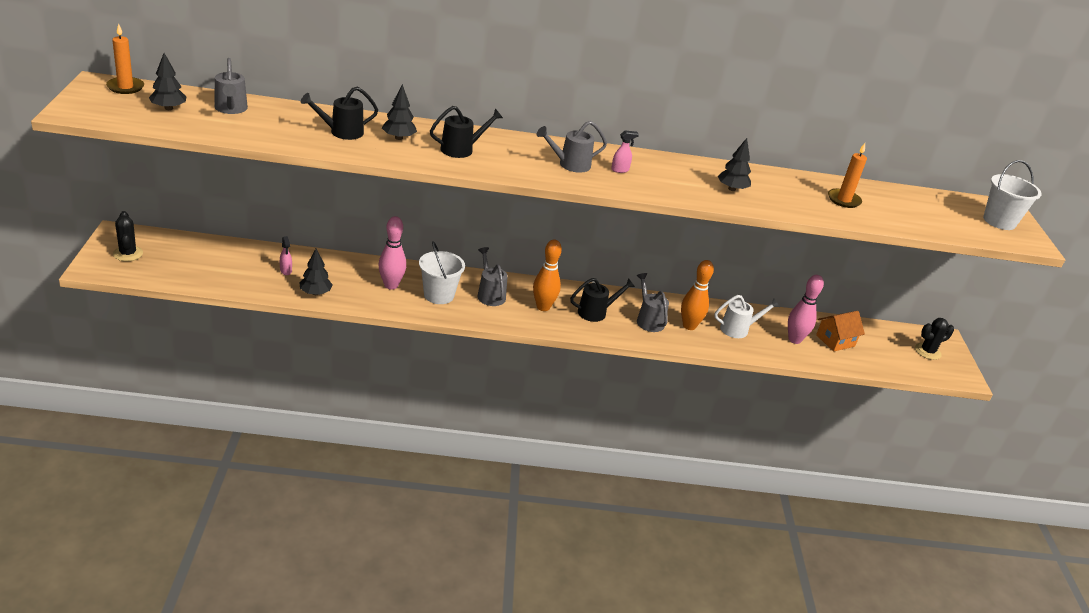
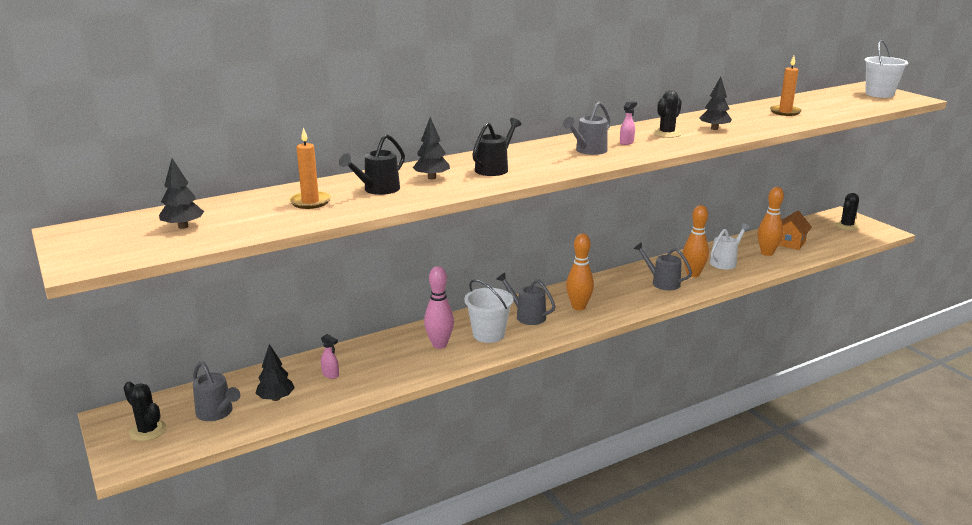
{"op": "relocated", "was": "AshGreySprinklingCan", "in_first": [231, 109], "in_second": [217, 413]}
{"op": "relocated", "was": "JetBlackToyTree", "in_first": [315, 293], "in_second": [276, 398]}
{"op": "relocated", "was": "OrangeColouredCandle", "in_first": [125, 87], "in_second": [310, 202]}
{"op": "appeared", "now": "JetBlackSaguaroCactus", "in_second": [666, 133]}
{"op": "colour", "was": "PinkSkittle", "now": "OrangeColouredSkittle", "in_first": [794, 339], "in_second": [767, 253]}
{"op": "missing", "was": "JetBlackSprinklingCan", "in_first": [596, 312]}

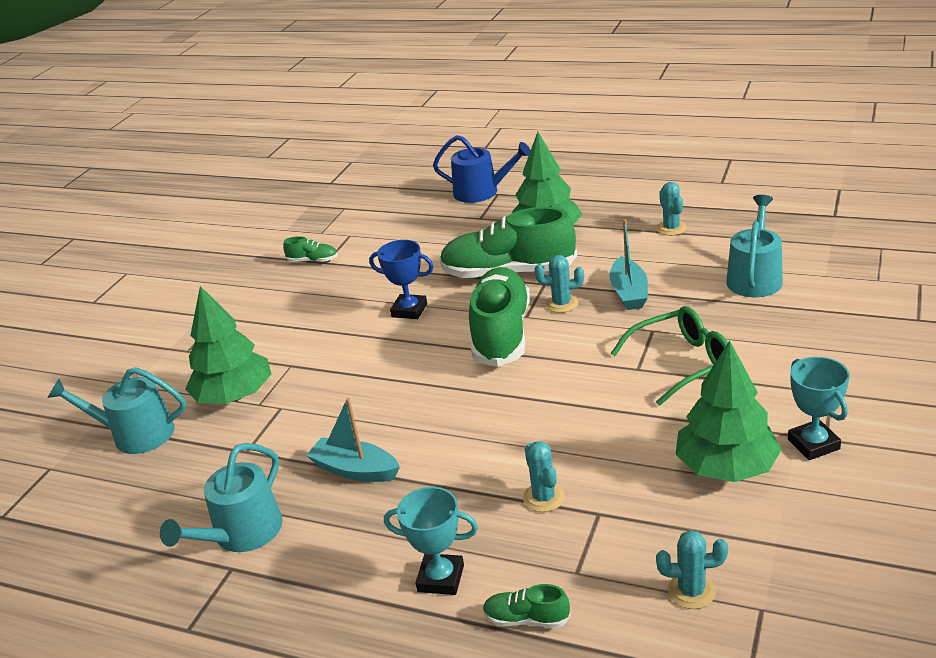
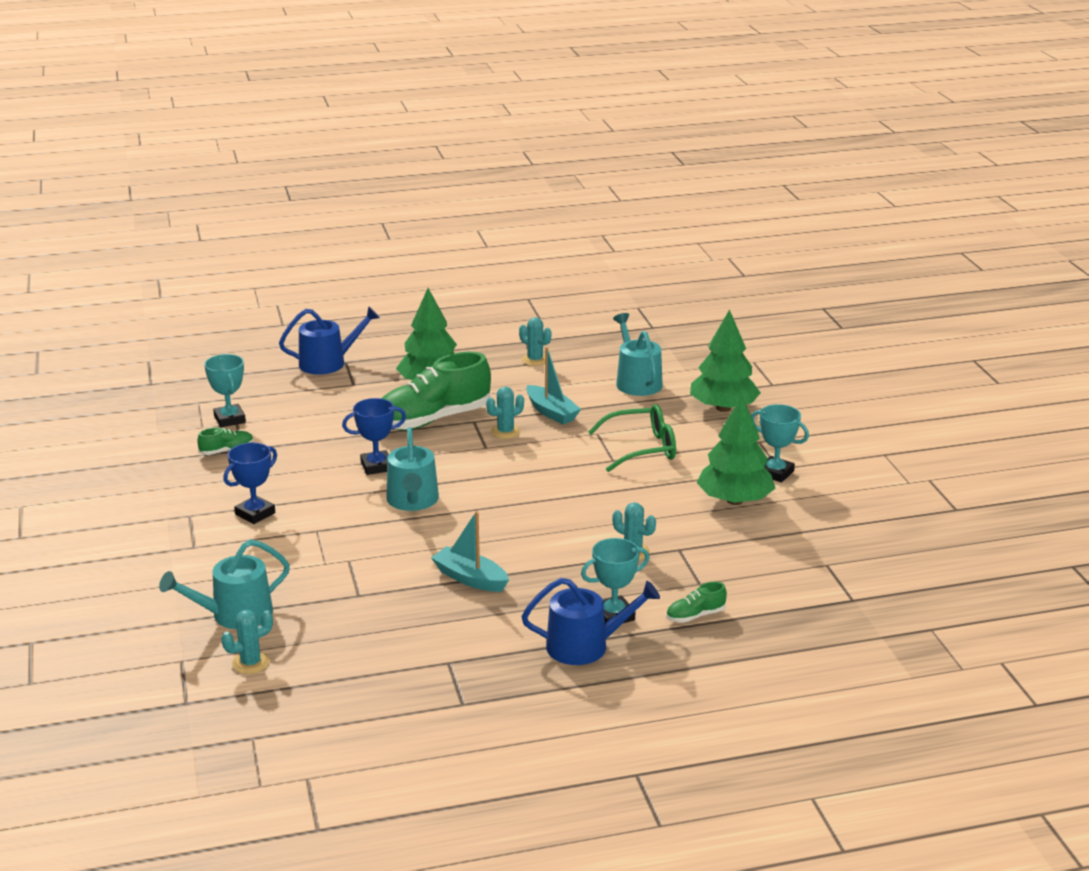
{"op": "appeared", "now": "TealAwardCup", "in_second": [229, 419]}
{"op": "relocated", "was": "TealSaguaroCactus", "in_first": [691, 591], "in_second": [251, 663]}
{"op": "appeared", "now": "RoyalBlueAwardCup", "in_second": [255, 513]}
{"op": "relocated", "was": "TealSprinklingCan", "in_first": [242, 534], "in_second": [412, 501]}
{"op": "spun", "was": "TealSailboat", "in_first": [355, 470], "in_second": [470, 578], "clockwise": 45}
{"op": "appeared", "now": "RoyalBlueSprinklingCan", "in_second": [585, 646]}
{"op": "spun", "was": "LeafGreenEyeglasses", "in_first": [683, 363], "in_second": [642, 448], "clockwise": 45}
{"op": "relocated", "was": "LeafGreenToyTree", "in_first": [234, 396], "in_second": [723, 408]}
{"op": "missing", "was": "LeafGreenSneaker", "in_first": [501, 333]}

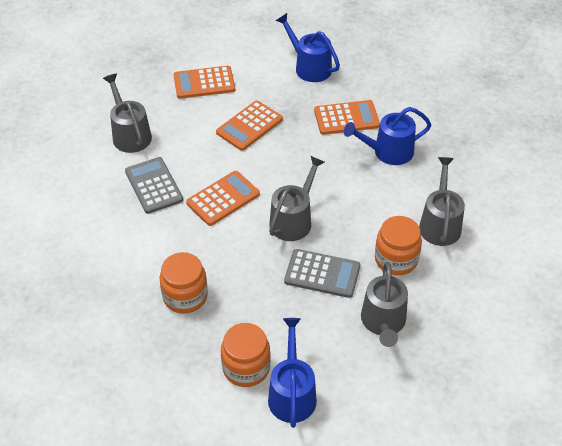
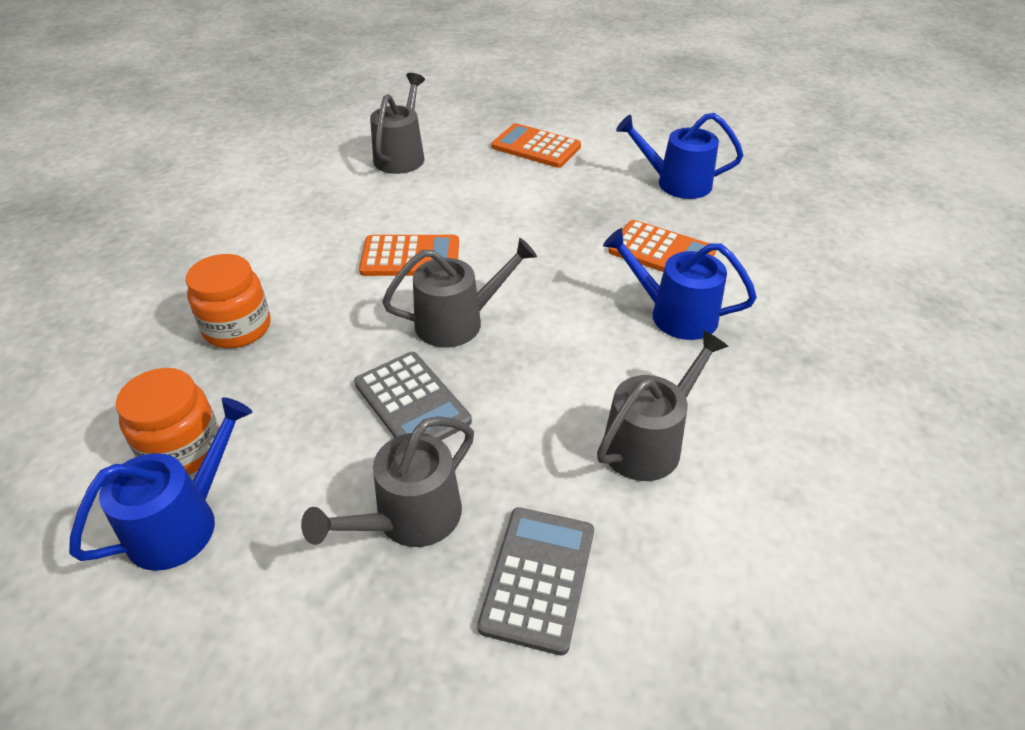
{"op": "relocated", "was": "AshGreyCalculator", "in_first": [153, 186], "in_second": [538, 578]}
{"op": "spun", "was": "RoyalBlueSprinklingCan", "in_first": [309, 67], "in_second": [677, 183], "clockwise": -75}
{"op": "missing", "was": "OrangeColouredCalculator", "in_first": [249, 126]}
{"op": "missing", "was": "OrangeColouredPreserveJar", "in_first": [396, 259]}

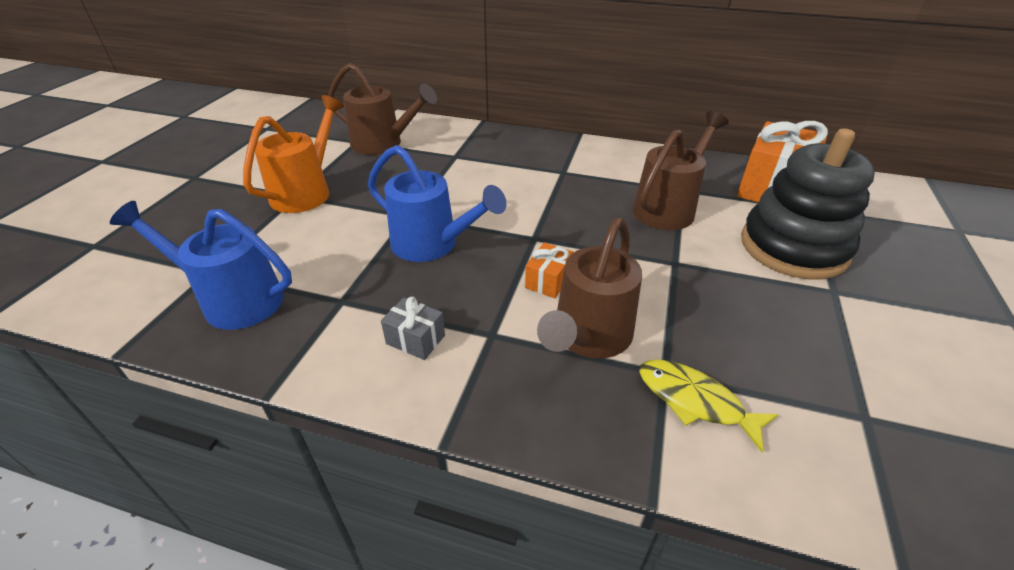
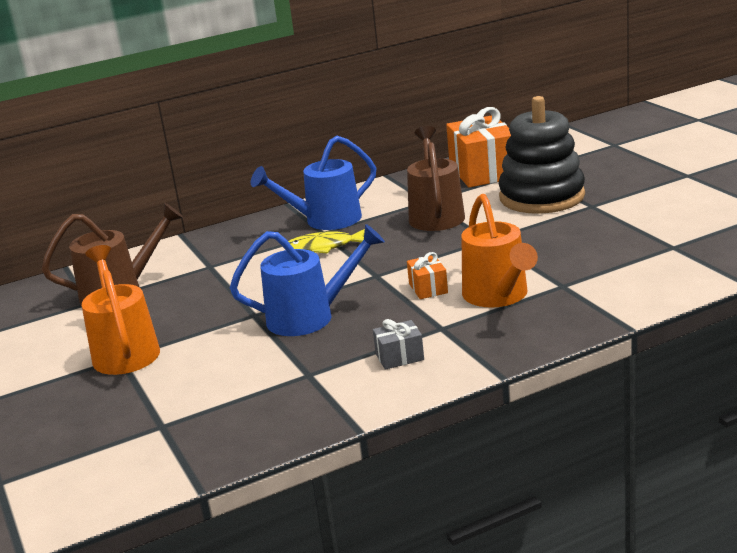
{"op": "relocated", "was": "RoyalBlueSprinklingCan", "in_first": [232, 299], "in_second": [324, 221]}
{"op": "relocated", "was": "YellowToyFish", "in_first": [695, 401], "in_second": [323, 247]}
{"op": "colour", "was": "BrownSprinklingCan", "now": "OrangeColouredSprinklingCan", "in_first": [587, 338], "in_second": [498, 297]}

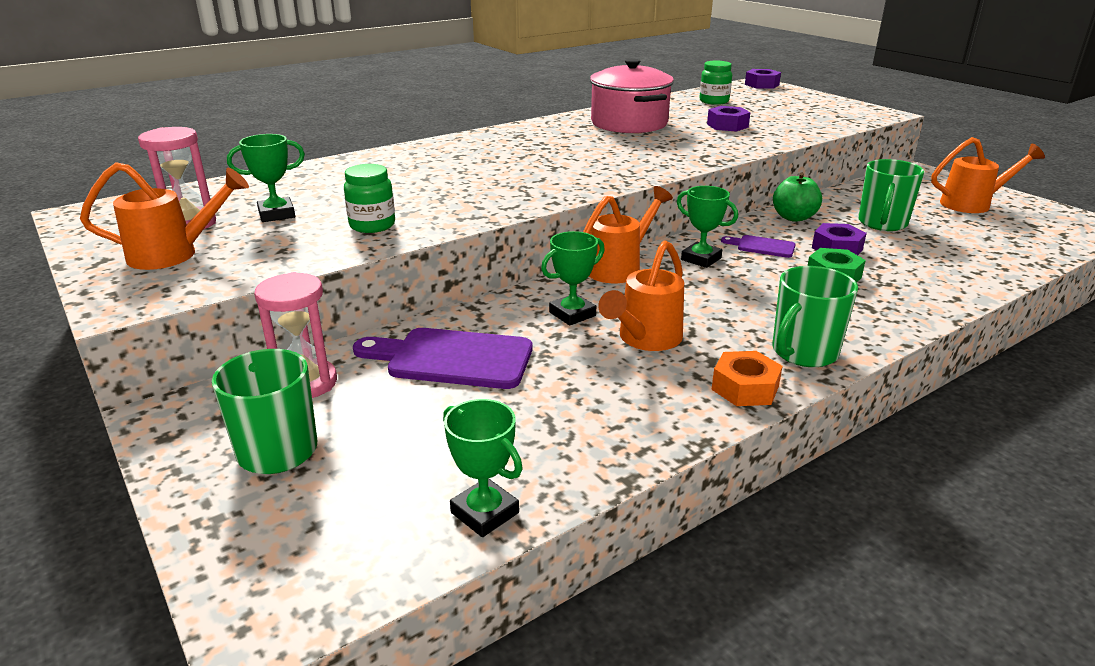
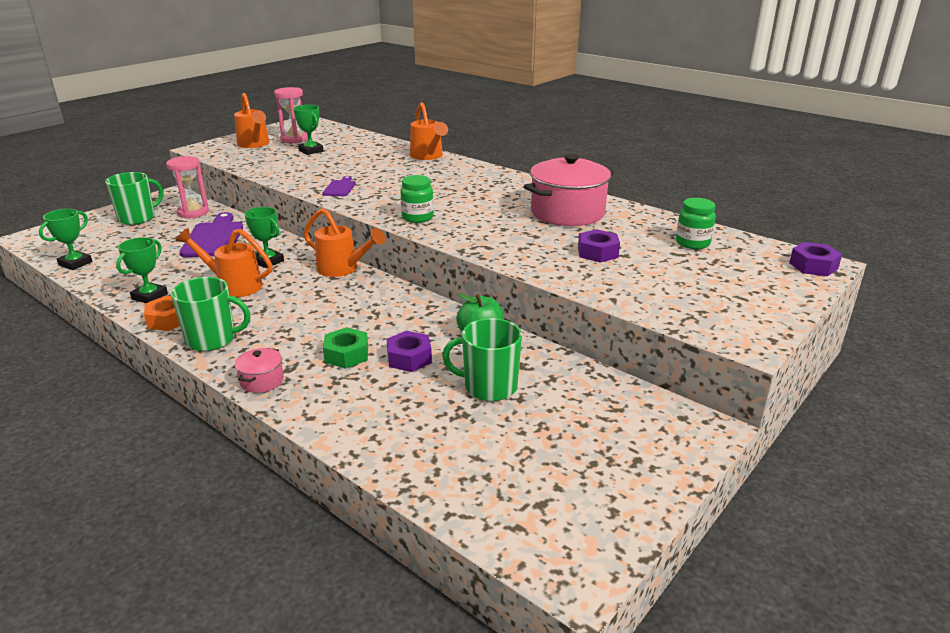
{"op": "relocated", "was": "LeafGreenAwardCup", "in_first": [701, 259], "in_second": [150, 296]}
{"op": "spun", "was": "LeafGreenMug", "in_first": [803, 352], "in_second": [212, 339], "clockwise": 150}
{"op": "appeared", "now": "PinkCookingPot", "in_second": [262, 381]}
{"op": "relocated", "was": "PurpleBreadBoard", "in_first": [762, 246], "in_second": [340, 188]}
{"op": "relocated", "was": "LeafGreenPreserveJar", "in_first": [372, 225], "in_second": [417, 217]}
{"op": "relocated", "was": "OrangeColouredSprinklingCan", "in_first": [972, 204], "in_second": [428, 156]}

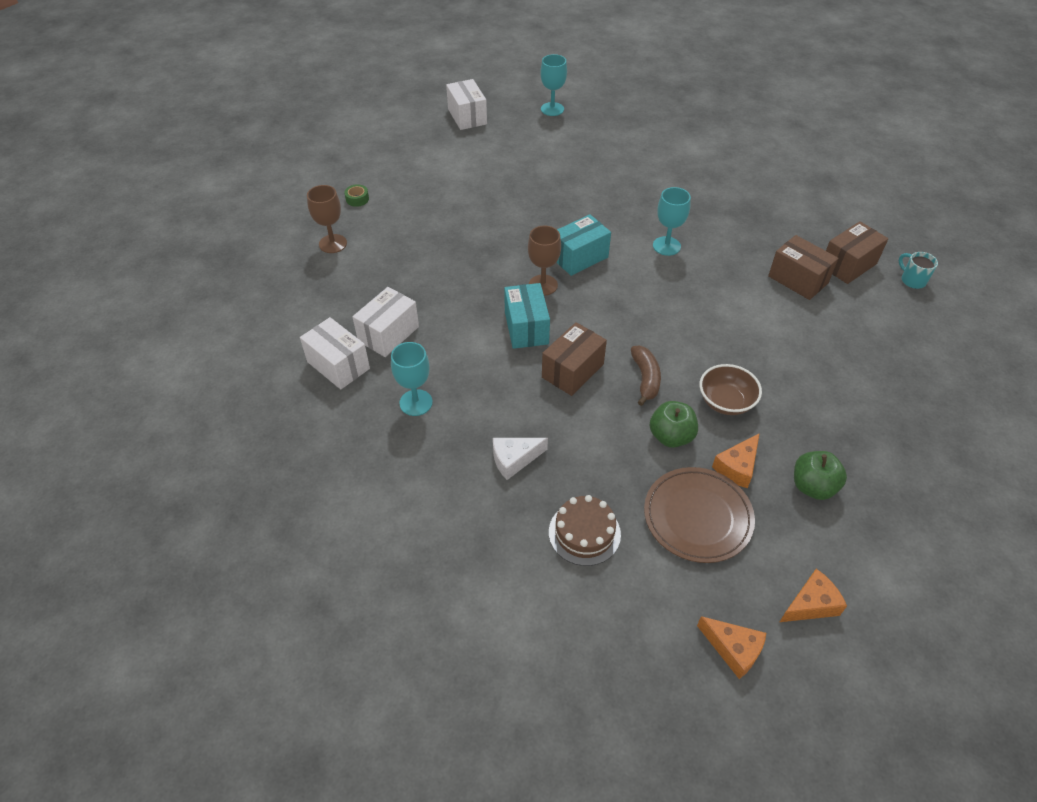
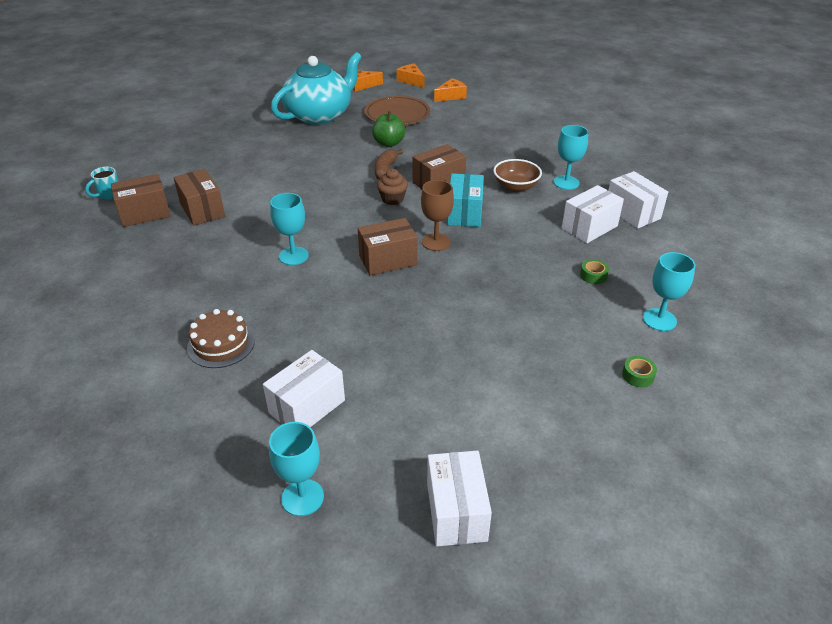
{"op": "spun", "was": "TealMug", "in_first": [912, 280], "in_second": [109, 195], "clockwise": 60}
{"op": "relocated", "was": "BrownLayerCake", "in_first": [584, 533], "in_second": [221, 344]}
{"op": "appeared", "now": "SnowWhiteParcel", "in_second": [307, 406]}
{"op": "exchanged", "was": "LeafGreenAppleFruit", "now": "TealTeapot", "in_first": [813, 486], "in_second": [320, 115]}
{"op": "colour", "was": "TealParcel", "now": "BrownParcel", "in_first": [579, 257], "in_second": [388, 260]}
{"op": "appeared", "now": "BrownMuffin", "in_second": [392, 199]}
{"op": "relocated", "was": "OrangeColouredCheeseWedge", "in_first": [737, 467], "in_second": [451, 96]}
{"op": "relocated", "was": "BrownBowl", "in_first": [725, 402], "in_second": [515, 187]}
{"op": "appeared", "now": "LeafGreenTape", "in_second": [593, 275]}
{"op": "colour", "was": "BrownGoblet", "now": "TealGoblet", "in_first": [333, 244], "in_second": [659, 320]}
{"op": "missing", "was": "SnowWhiteCheeseWedge", "in_first": [514, 460]}

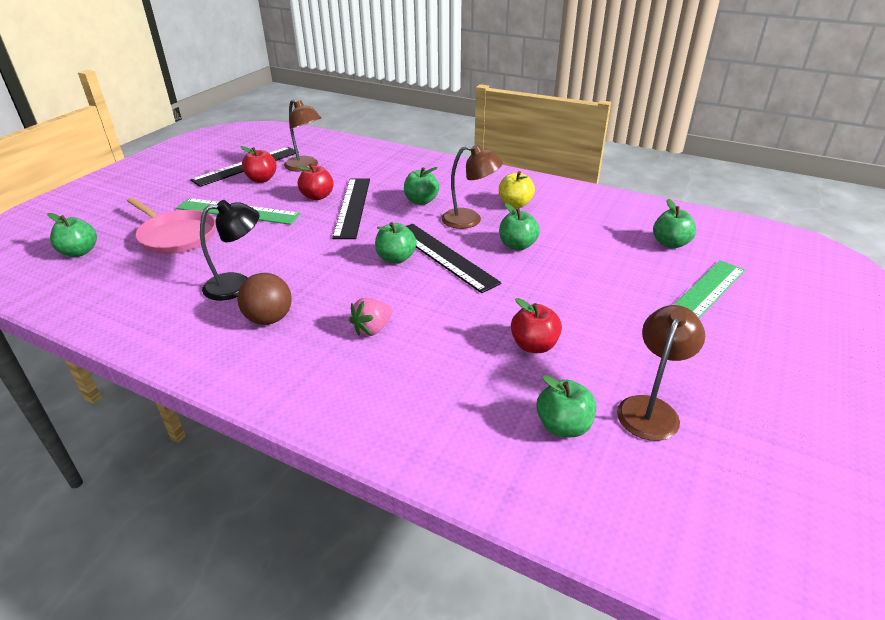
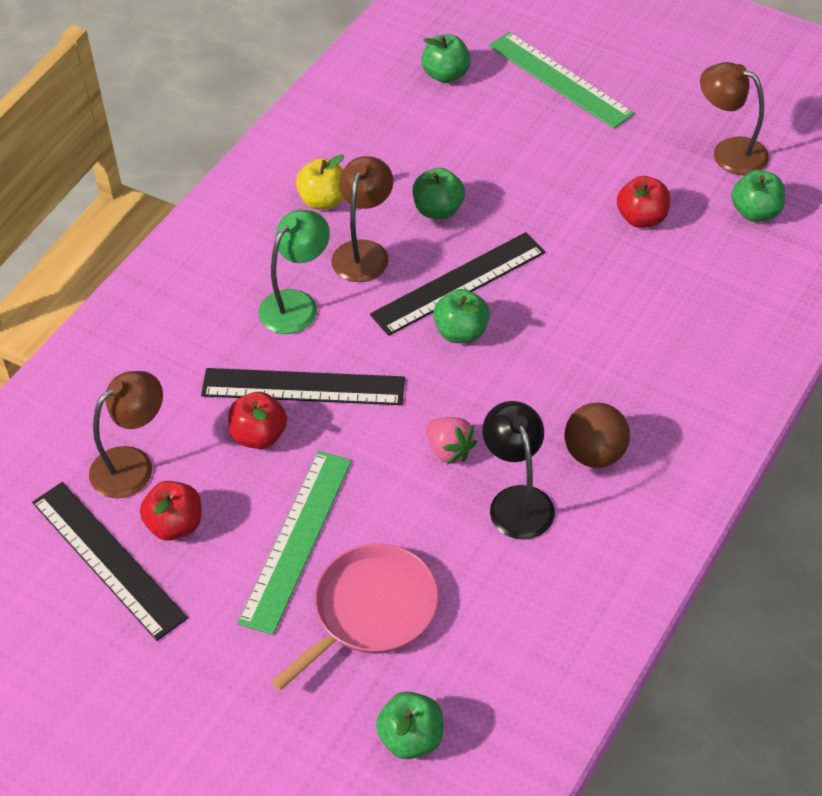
{"op": "exchanged", "was": "LeafGreenAppleFruit", "now": "LeafGreenDeskLamp", "in_first": [421, 201], "in_second": [296, 304]}
{"op": "relocated", "was": "PinkBerry", "in_first": [372, 329], "in_second": [449, 450]}

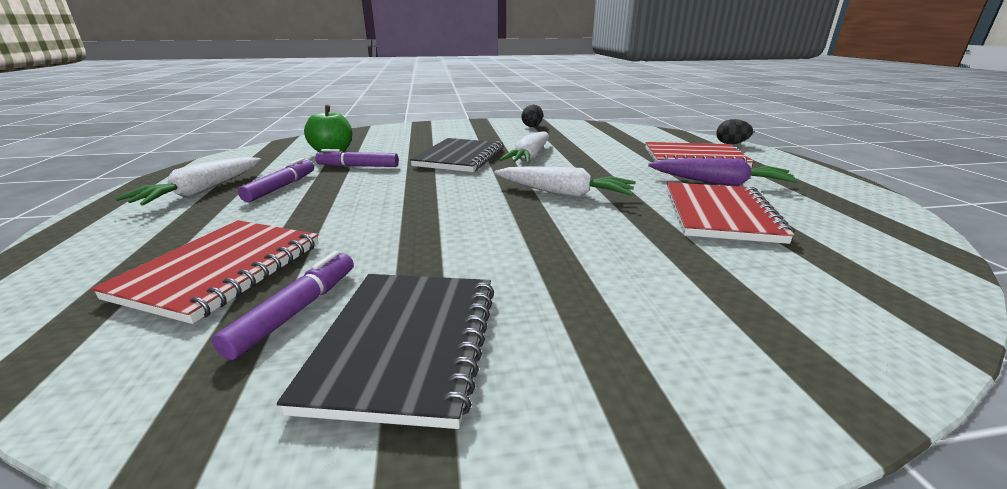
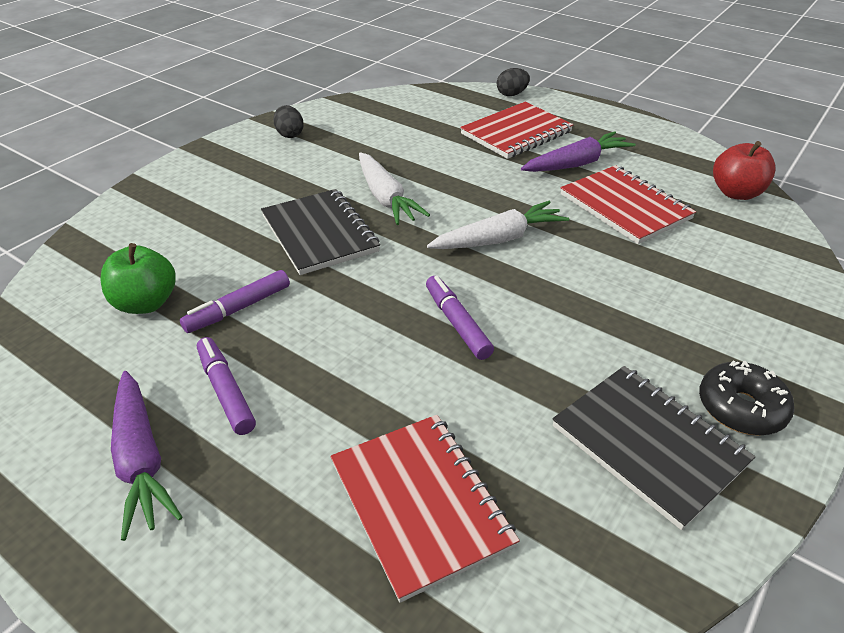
{"op": "colour", "was": "SnowWhiteToyCarrot", "now": "PurpleToyCarrot", "in_first": [202, 191], "in_second": [141, 459]}
{"op": "relocated", "was": "PurpleFeltPen", "in_first": [296, 311], "in_second": [457, 323]}
{"op": "appeared", "now": "JetBlackDoughnut", "in_second": [741, 408]}
{"op": "appeared", "now": "CrimsonAppleFruit", "in_second": [736, 193]}

